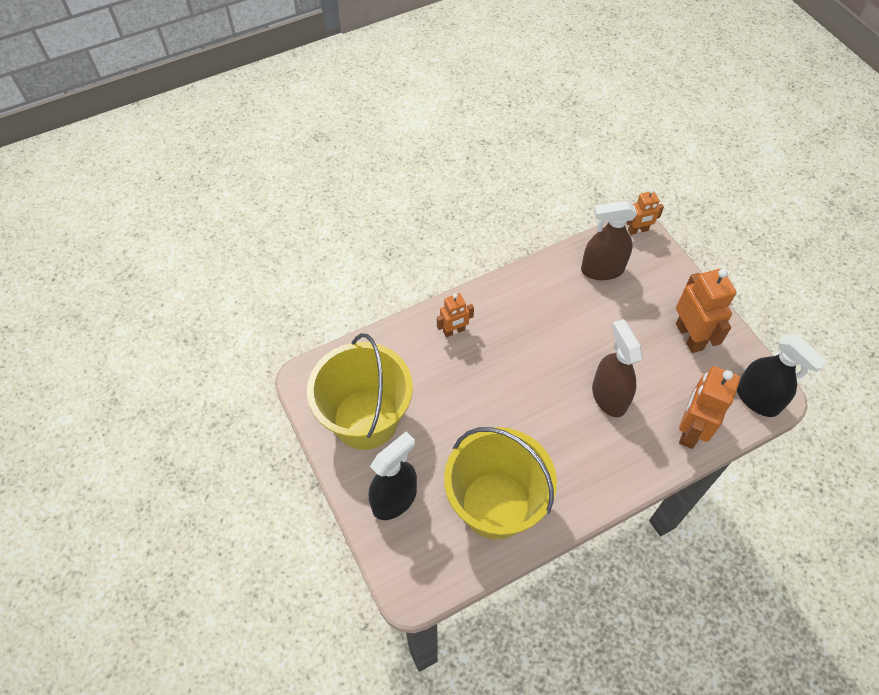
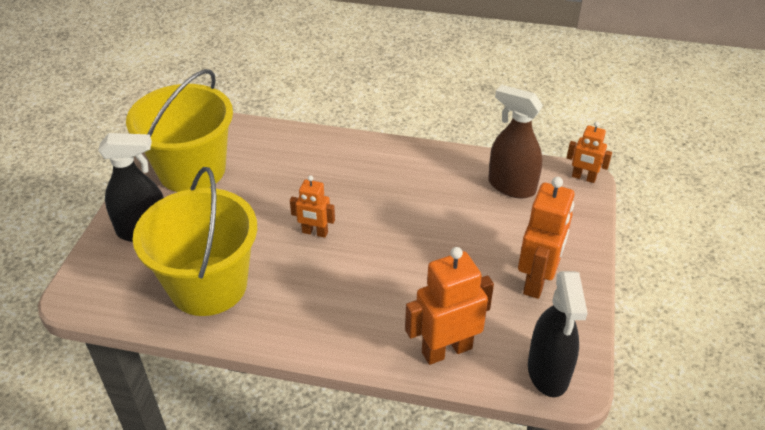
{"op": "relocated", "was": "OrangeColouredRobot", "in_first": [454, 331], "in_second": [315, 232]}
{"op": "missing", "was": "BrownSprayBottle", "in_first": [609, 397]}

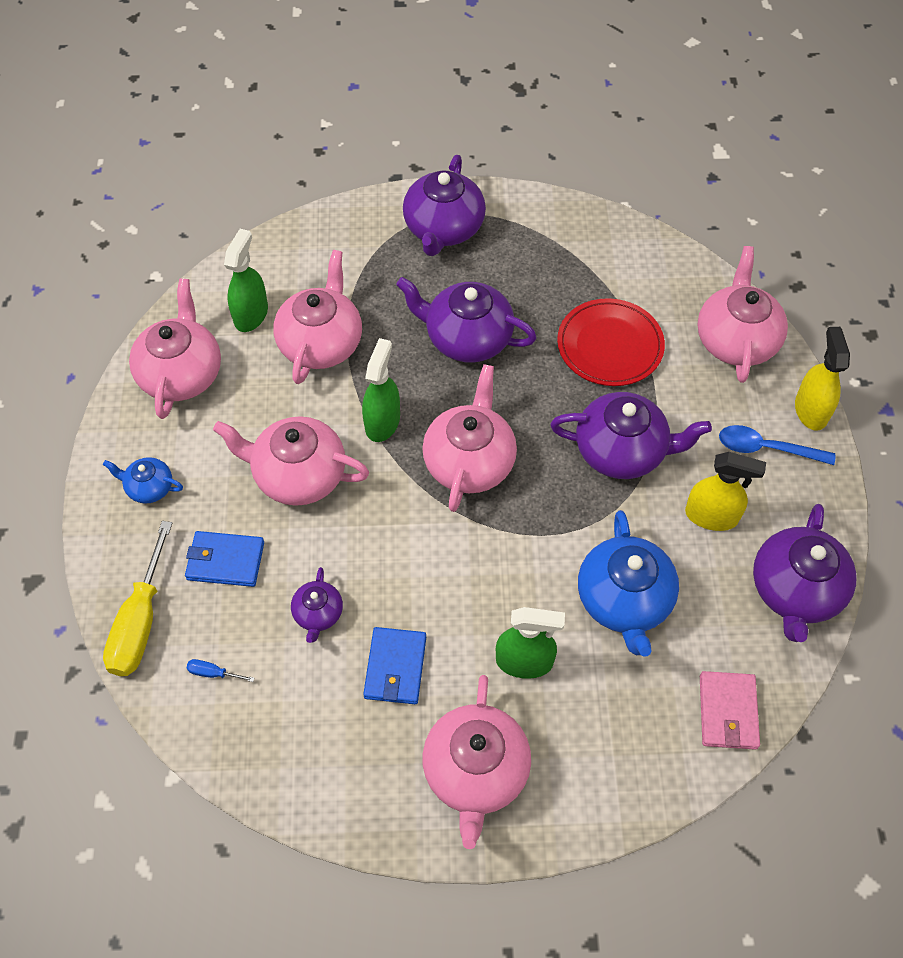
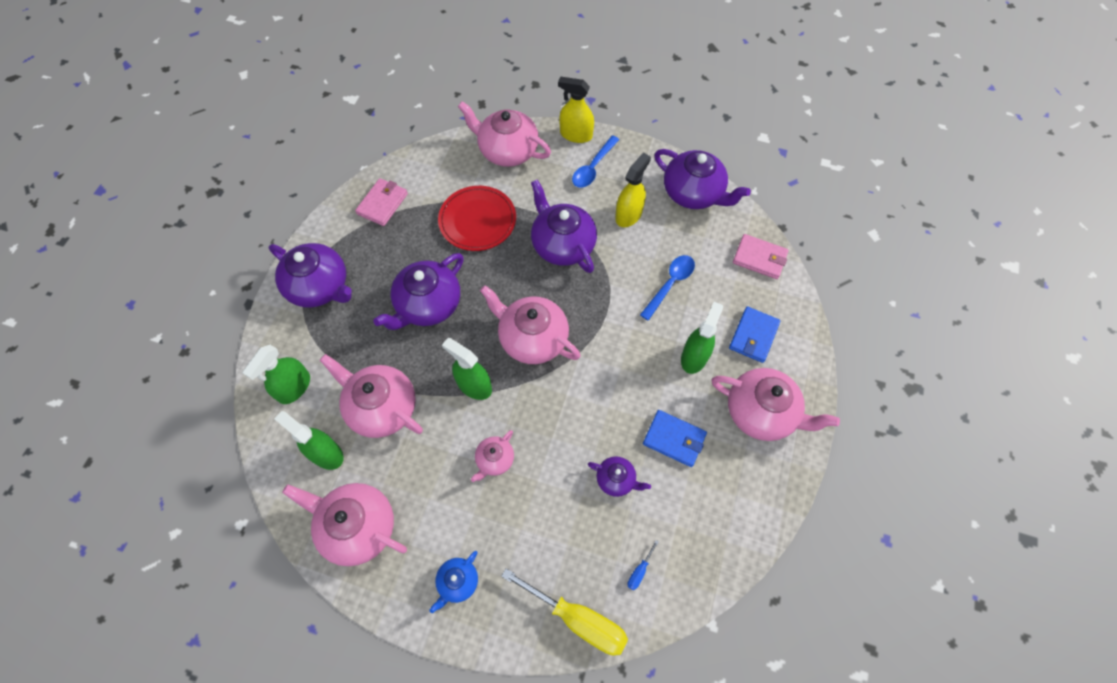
{"op": "appeared", "now": "LeafGreenSprayBottle", "in_second": [294, 387]}
{"op": "appeared", "now": "PinkWallet", "in_second": [382, 204]}
{"op": "size", "was": "PinkTeapot", "in_first": [298, 475], "in_second": [494, 460], "ratio": 0.52}
{"op": "spun", "was": "PurpleTeapot", "in_first": [622, 451], "in_second": [562, 244], "clockwise": -60}
{"op": "exchanged", "was": "RoyalBlueTeapot", "now": "RoyalBlueSpoon", "in_first": [624, 600], "in_second": [670, 284]}
{"op": "relocated", "was": "RoyalBlueWallet", "in_first": [225, 561], "in_second": [753, 336]}

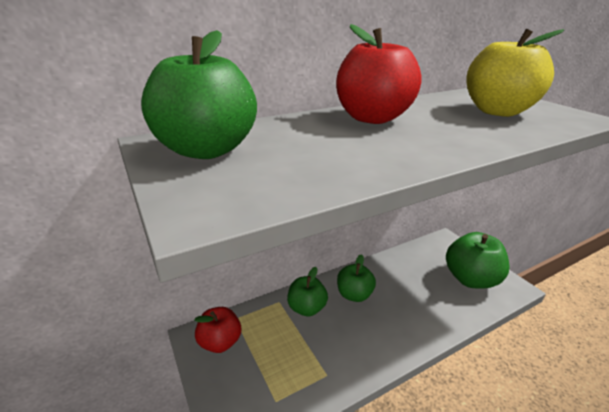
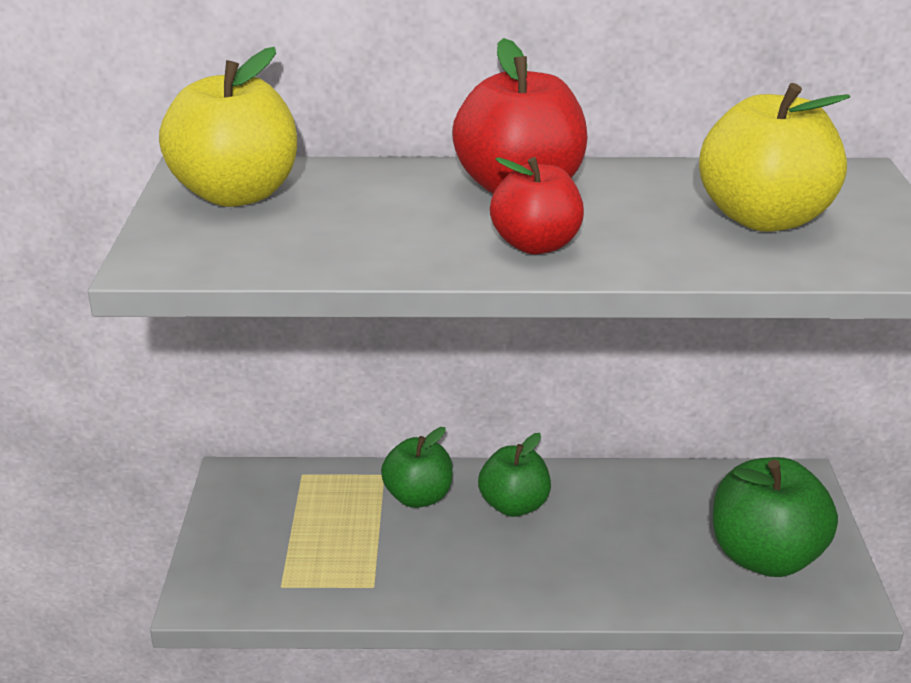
{"op": "colour", "was": "LeafGreenAppleFruit", "now": "YellowAppleFruit", "in_first": [206, 150], "in_second": [236, 194]}
{"op": "relocated", "was": "CrimsonAppleFruit", "in_first": [220, 342], "in_second": [536, 245]}

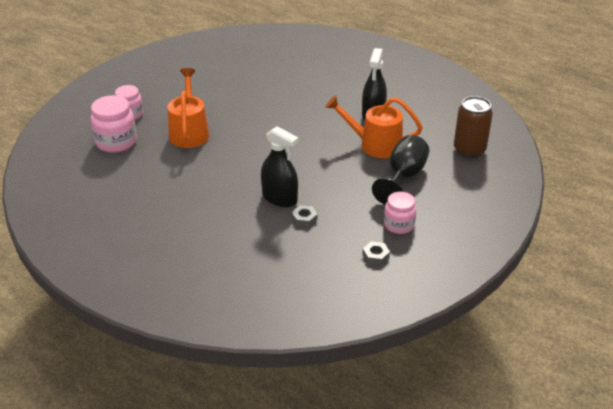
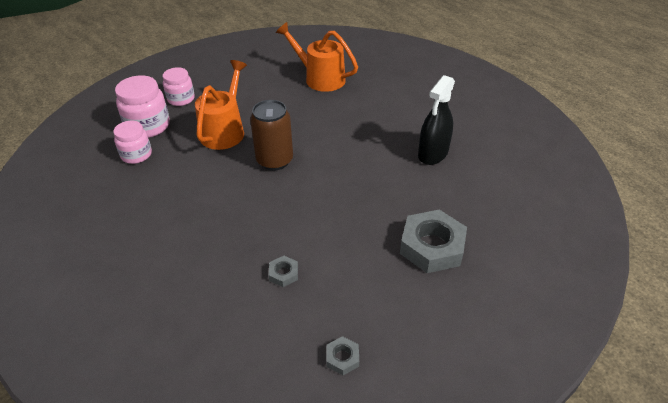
{"op": "relocated", "was": "PinkPreserveJar", "in_first": [399, 225], "in_second": [136, 155]}
{"op": "relocated", "was": "BrownCan", "in_first": [469, 150], "in_second": [274, 160]}
{"op": "relocated", "was": "OrangeColouredSprinklingCan", "in_first": [374, 145], "in_second": [320, 78]}
{"op": "exchanged", "was": "JetBlackGoblet", "now": "AshGreyHexagonNut", "in_first": [403, 177], "in_second": [432, 246]}
{"op": "missing", "was": "JetBlackSprayBottle", "in_first": [279, 198]}

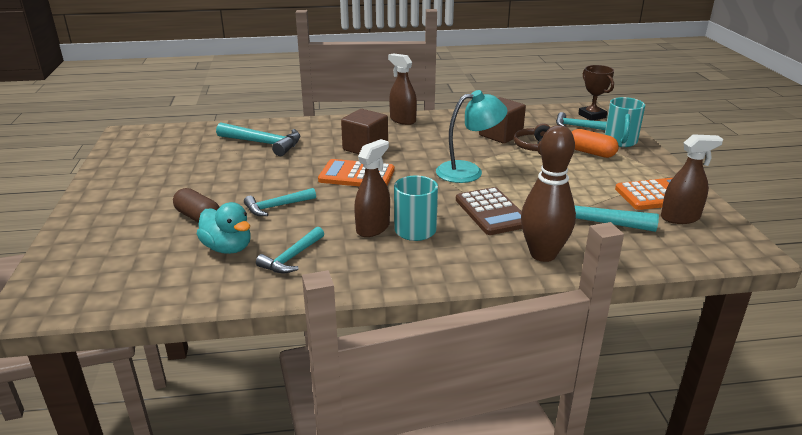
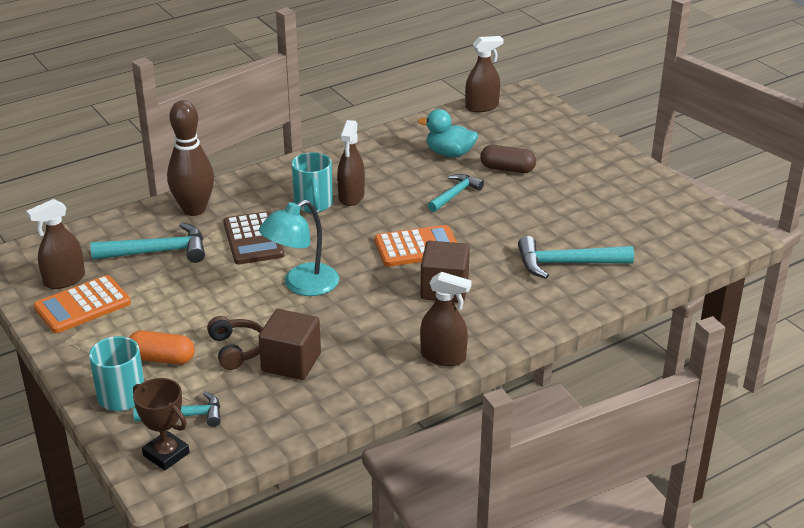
{"op": "spun", "was": "BrownCalculator", "in_first": [492, 212], "in_second": [253, 239], "clockwise": -150}
{"op": "appeared", "now": "BrownSprayBottle", "in_second": [482, 107]}
{"op": "missing", "was": "TealCarpenter'sHammer", "in_first": [292, 257]}

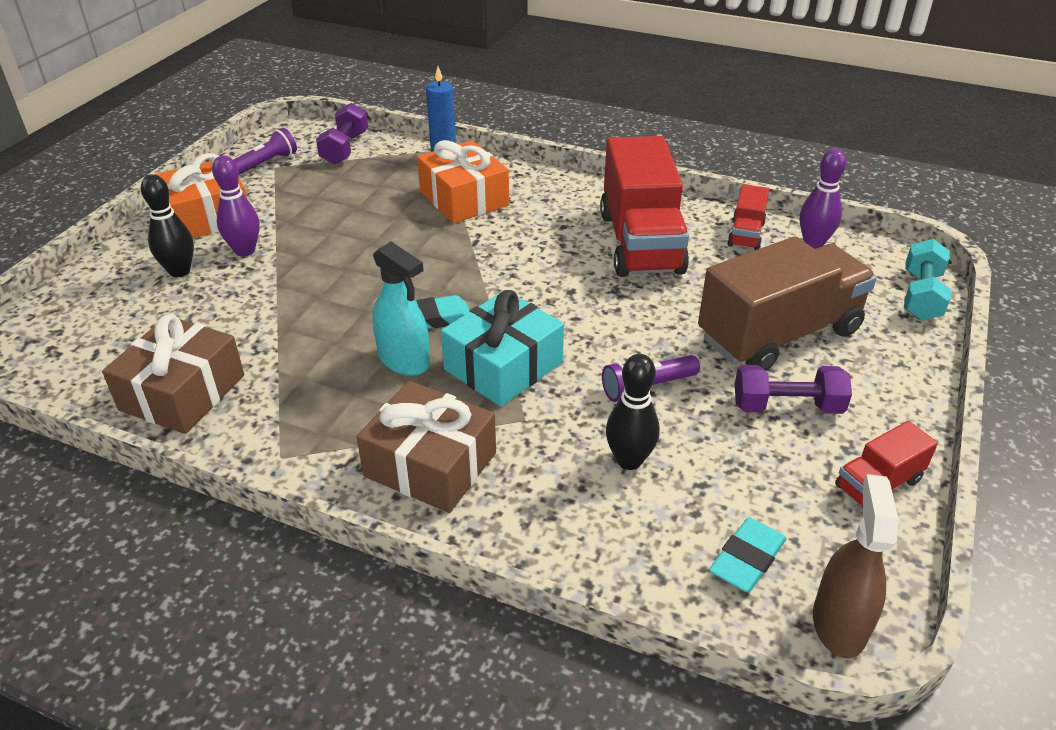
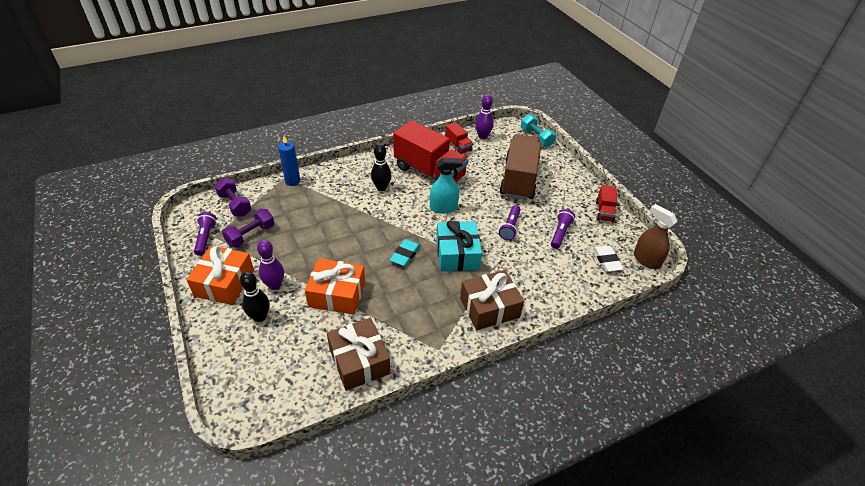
{"op": "relocated", "was": "PurpleHandWeight", "in_first": [787, 406], "in_second": [251, 235]}
{"op": "relocated", "was": "OrangeColouredWrappedGift", "in_first": [464, 198], "in_second": [337, 294]}
{"op": "relocated", "was": "JetBlackSkittle", "in_first": [629, 460], "in_second": [381, 187]}
{"op": "relocated", "was": "TealSprayBottle", "in_first": [404, 360], "in_second": [443, 208]}
{"op": "appeared", "now": "PurplePocketTorch", "in_second": [560, 233]}
{"op": "colour", "was": "TealPencilEraser", "now": "SnowWhitePencilEraser", "in_first": [747, 559], "in_second": [607, 260]}

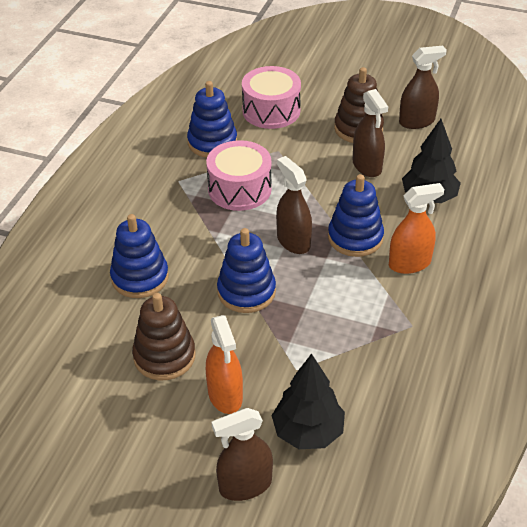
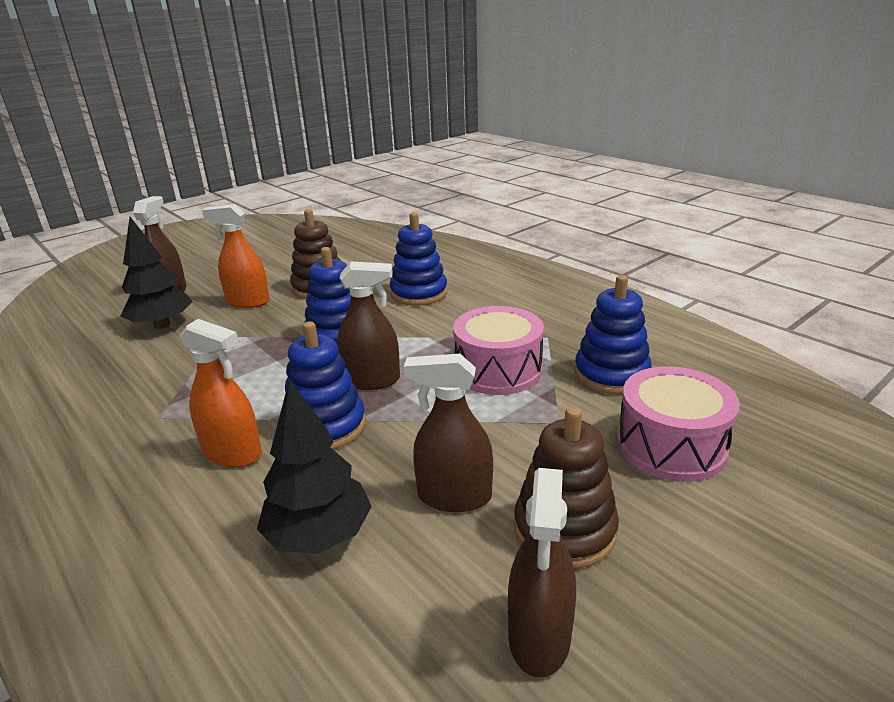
{"op": "spun", "was": "OrangeColouredSprayBottle", "in_first": [409, 263], "in_second": [233, 453], "clockwise": -75}

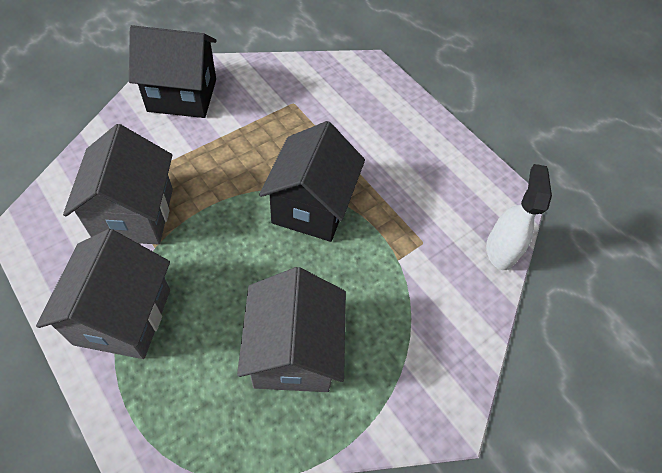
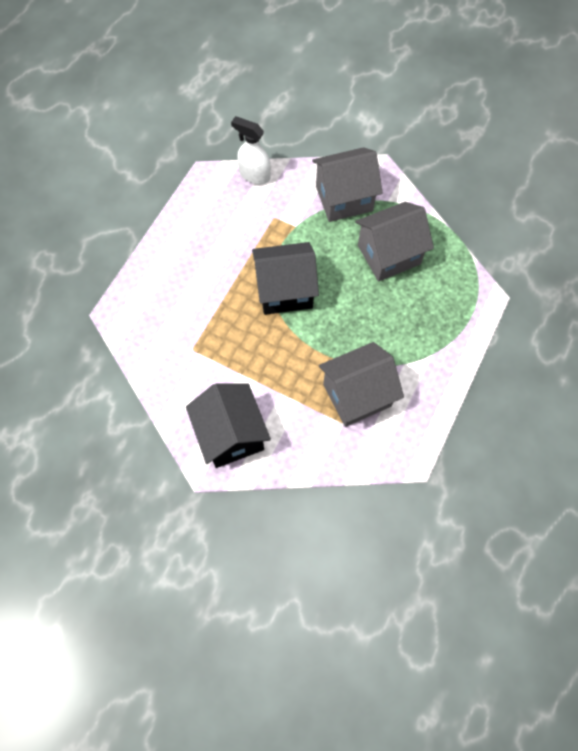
{"op": "spun", "was": "SnowWhiteSprayBottle", "in_first": [500, 249], "in_second": [254, 175], "clockwise": 45}
{"op": "relocated", "was": "AshGreyToyHouse", "in_first": [123, 316], "in_second": [344, 198]}

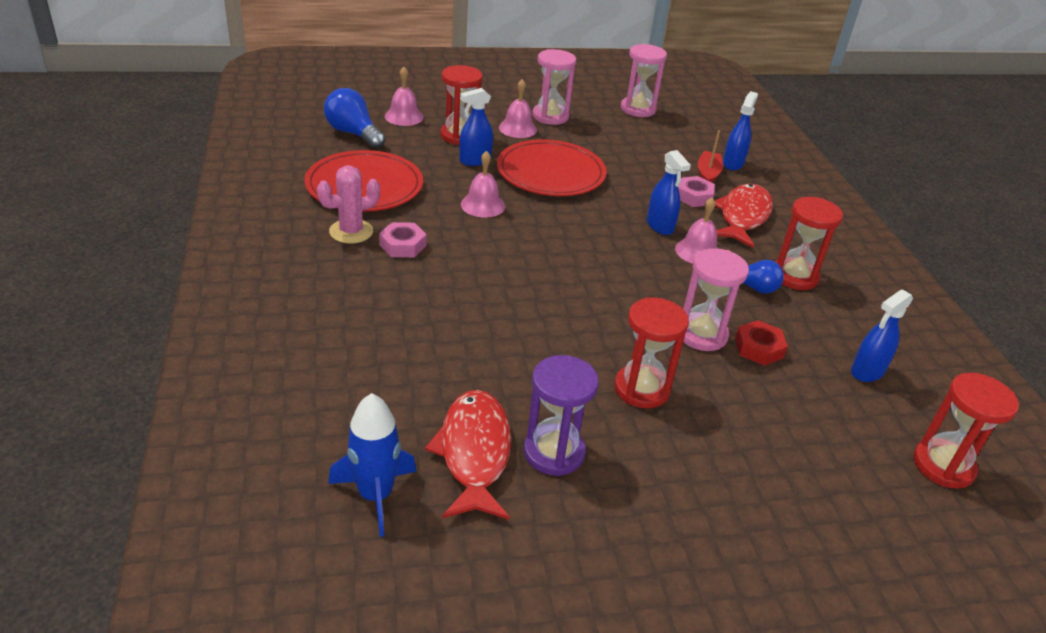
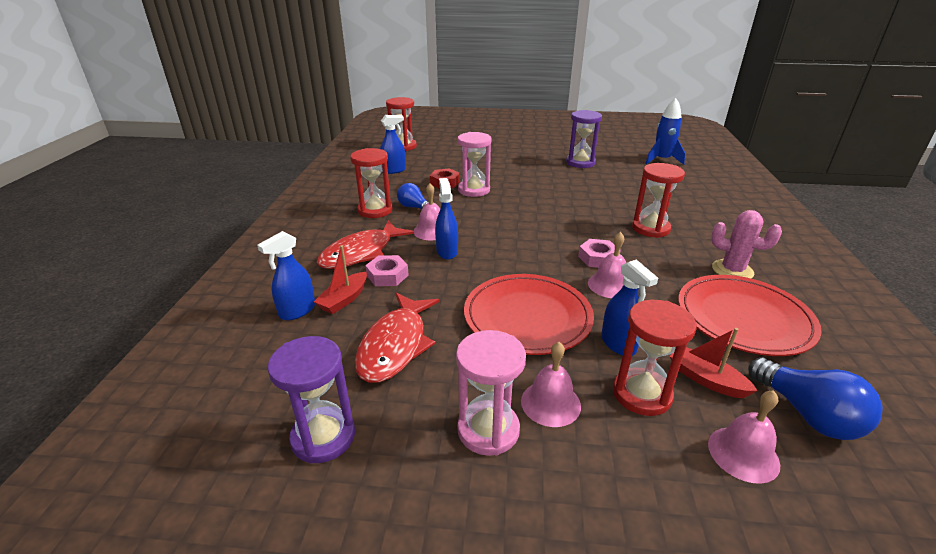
{"op": "colour", "was": "PinkHourglass", "now": "PurpleHourglass", "in_first": [638, 109], "in_second": [323, 437]}
{"op": "relocated", "was": "CrimsonToyFish", "in_first": [474, 453], "in_second": [395, 345]}
{"op": "relocated", "was": "PinkHexagonNut", "in_first": [403, 245], "in_second": [598, 258]}
{"op": "spun", "was": "RoyalBlueSprayBottle", "in_first": [475, 160], "in_second": [618, 344], "clockwise": 75}
{"op": "relocated", "was": "CrimsonHourglass", "in_first": [642, 389], "in_second": [650, 228]}
{"op": "appeared", "now": "CrimsonSailboat", "in_second": [706, 379]}
{"op": "spun", "was": "PinkSaguaroCactus", "in_first": [351, 231], "in_second": [732, 270], "clockwise": 45}

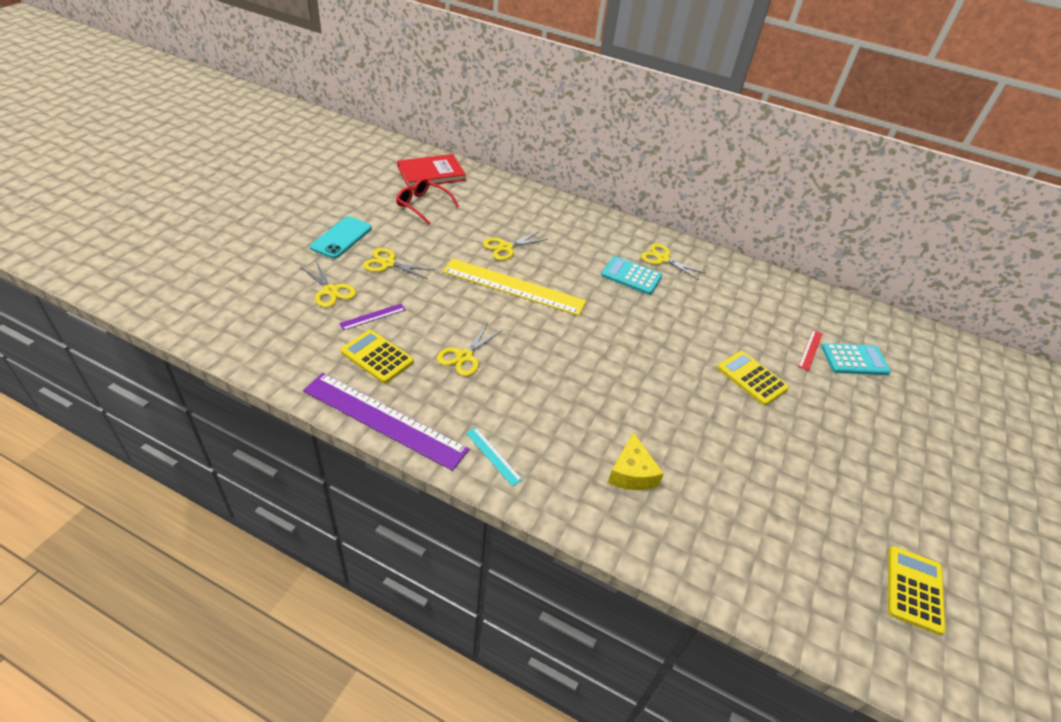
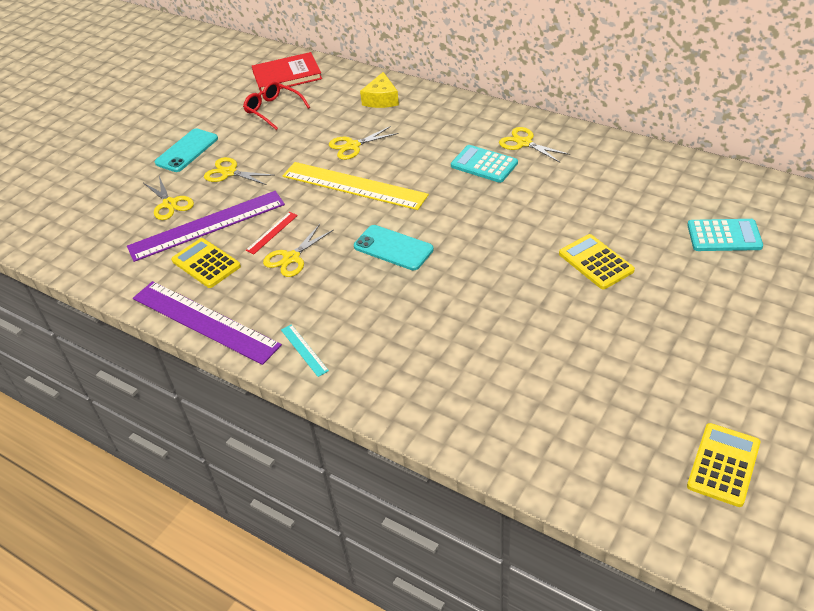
{"op": "size", "was": "PurpleStraightedge", "in_first": [373, 316], "in_second": [207, 226], "ratio": 2.39}
{"op": "relocated", "was": "CrimsonStraightedge", "in_first": [810, 350], "in_second": [272, 232]}
{"op": "appeared", "now": "TealPhone", "in_second": [393, 248]}
{"op": "relocated", "was": "YellowCheeseWedge", "in_first": [631, 473], "in_second": [381, 99]}

